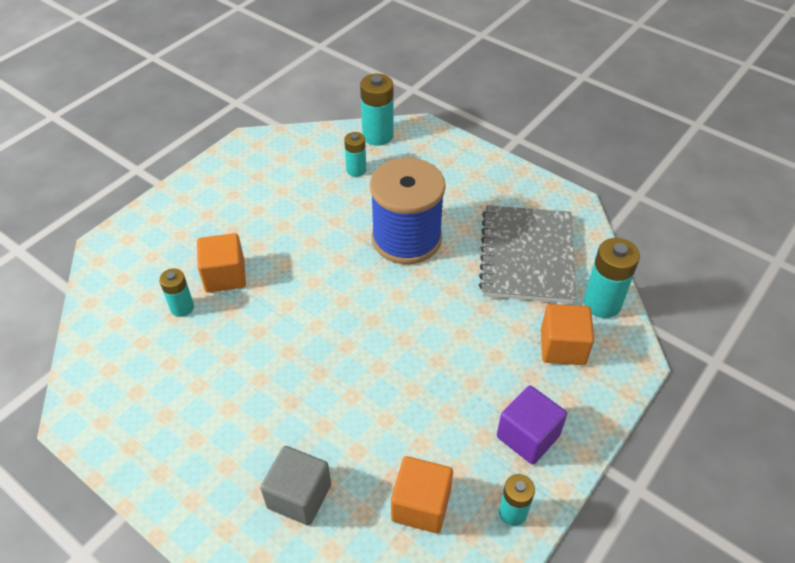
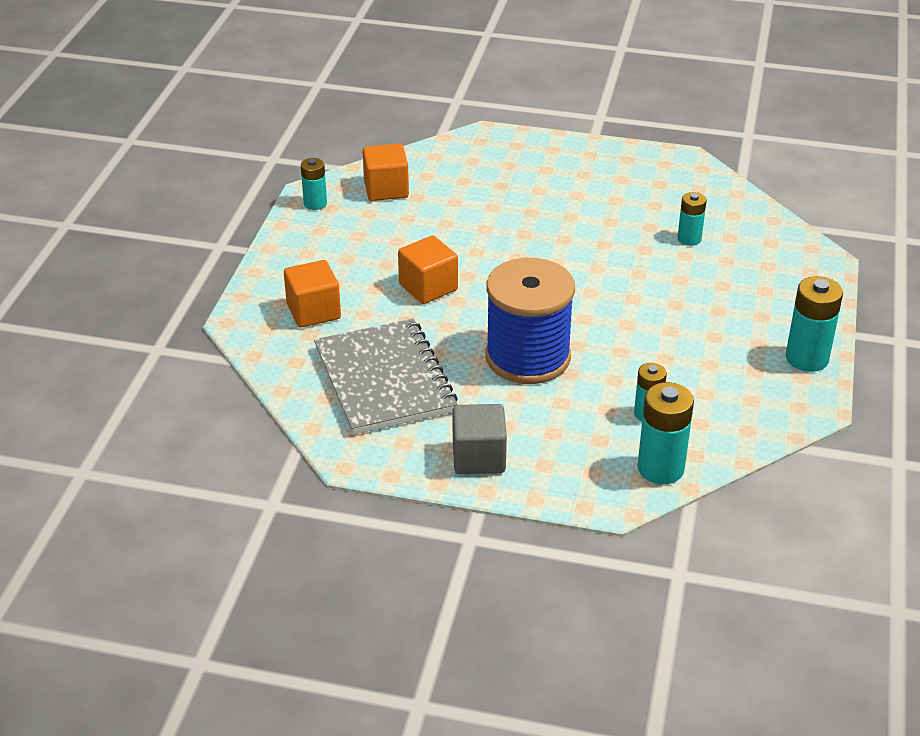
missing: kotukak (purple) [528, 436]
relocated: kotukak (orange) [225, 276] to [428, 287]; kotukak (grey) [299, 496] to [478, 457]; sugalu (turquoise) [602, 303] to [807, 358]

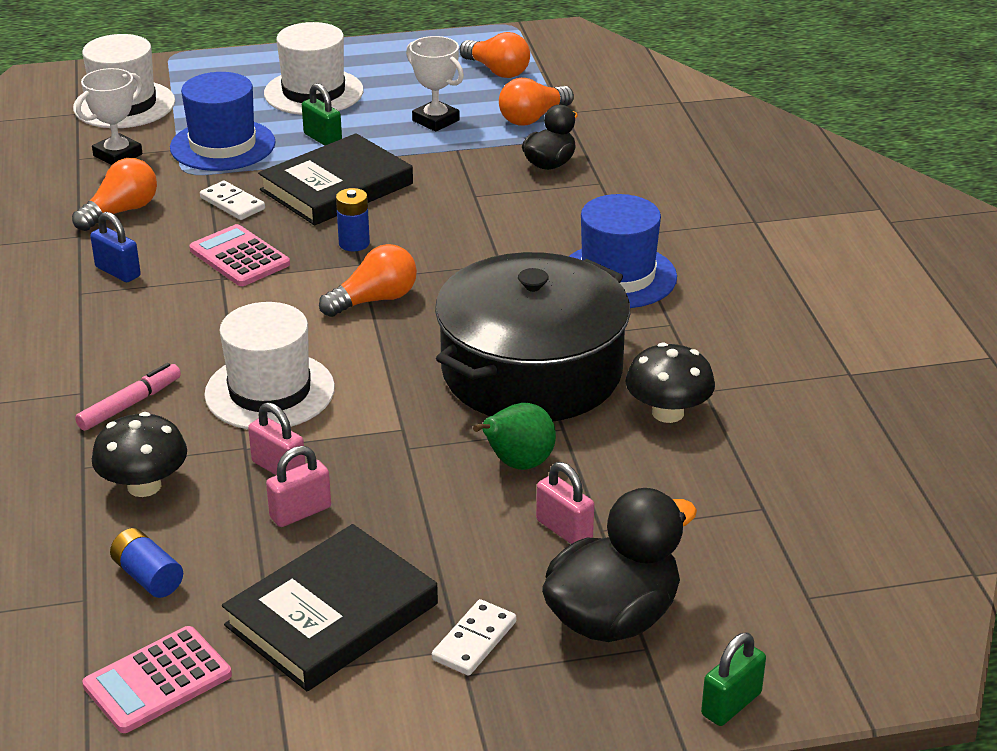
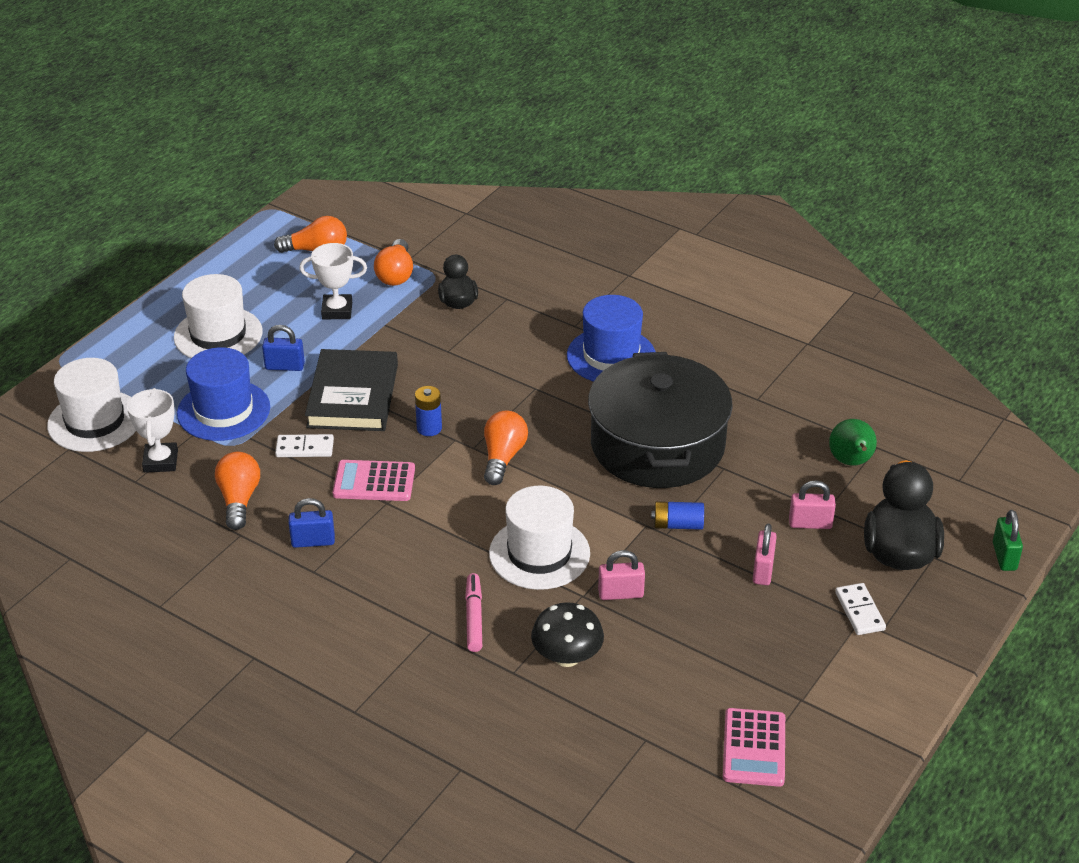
missing: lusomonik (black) [332, 615]; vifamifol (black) [668, 413]
relocated: sugalu (blue) [148, 576] to [677, 525]; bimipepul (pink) [300, 512] to [763, 570]; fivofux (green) [518, 464] to [851, 462]
colour: bimipepul (green) [323, 139] to bimipepul (blue) [285, 366]

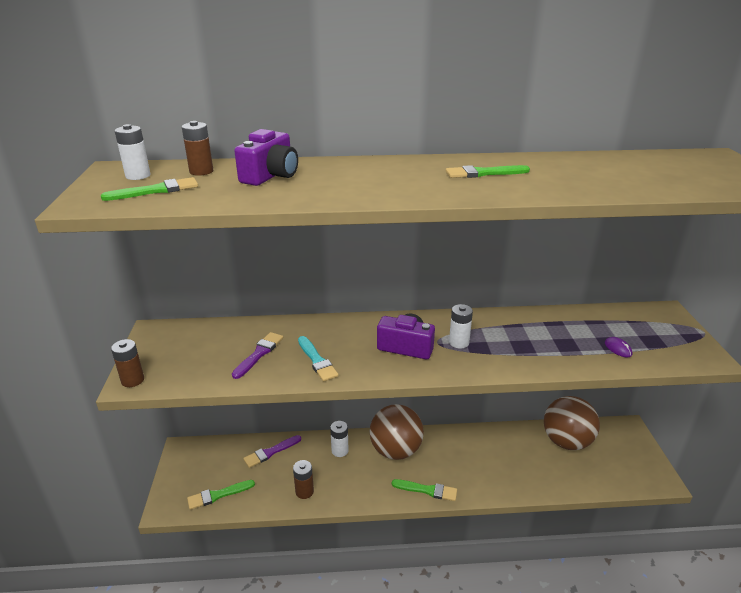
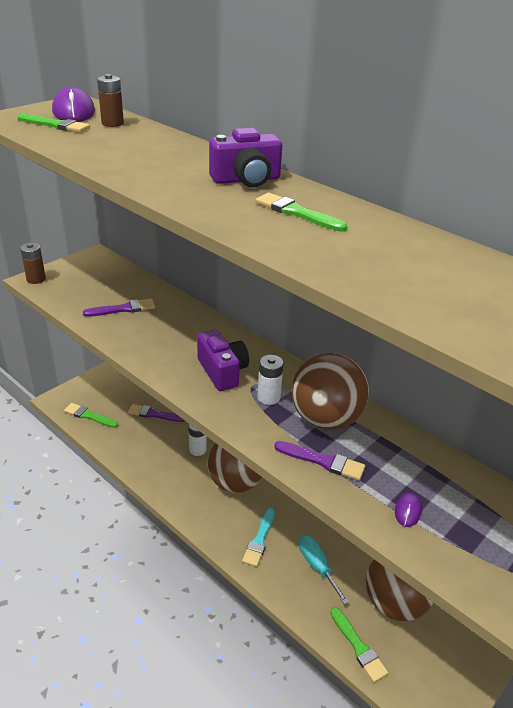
missing: sugalu (brown) [304, 491]
appeared: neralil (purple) [323, 461]; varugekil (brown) [325, 419]; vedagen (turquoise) [317, 566]
relocated: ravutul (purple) [271, 176] to [246, 180]; neralil (turquoise) [317, 360] to [259, 540]; neralil (green) [427, 490] to [358, 647]
exchanged: sugalu (white) [138, 176] to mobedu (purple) [74, 112]

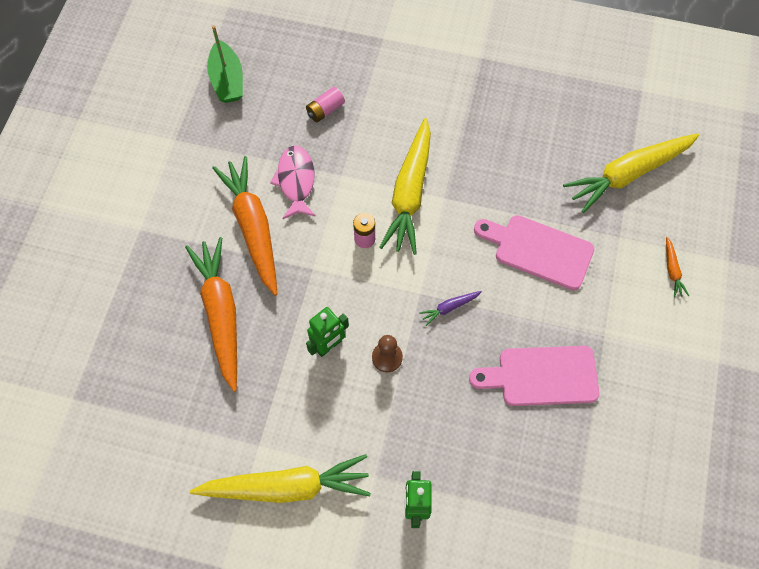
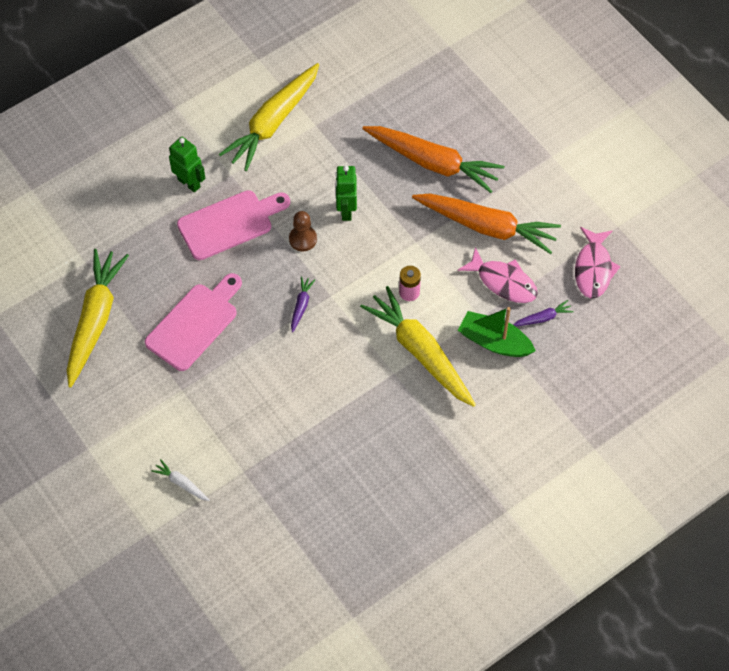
missing: sugalu (pink) [325, 110]
appeared: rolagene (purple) [543, 318]; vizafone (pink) [593, 269]
relocated: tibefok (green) [227, 80] to [494, 342]; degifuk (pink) [538, 251] to [229, 223]; rolagene (yellow) [628, 174] to [95, 320]
colour: rolagene (orange) [672, 270] to rolagene (white) [181, 483]

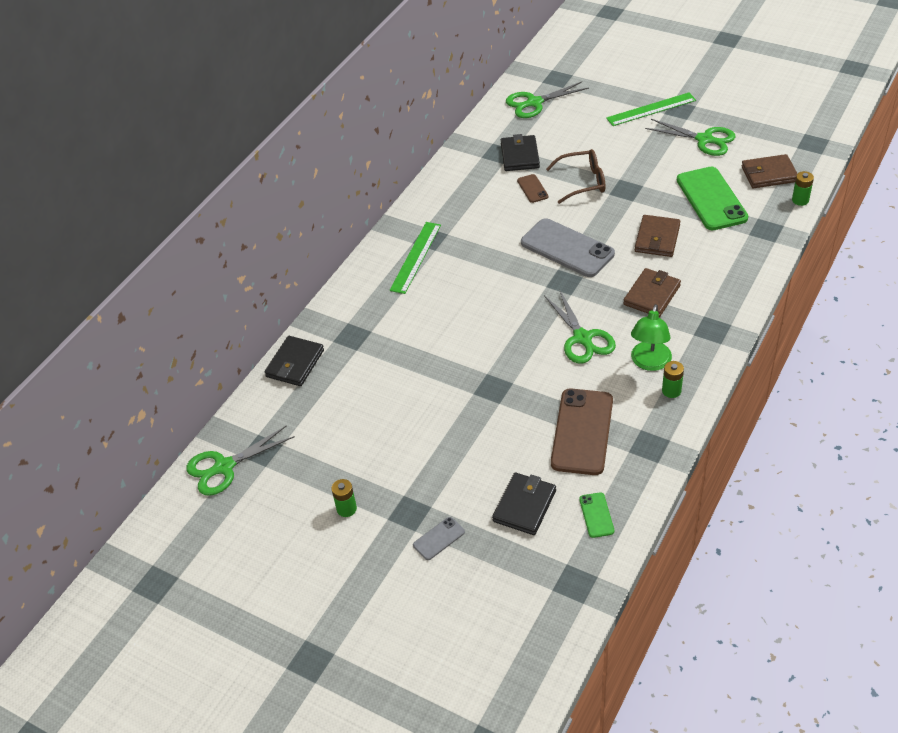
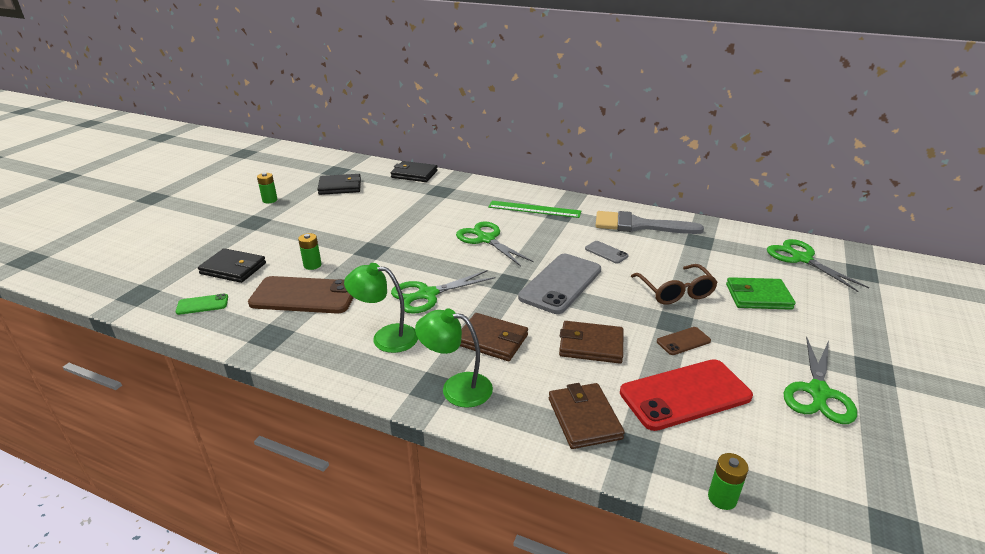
missing: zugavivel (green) [651, 109]
appeared: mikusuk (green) [456, 388]; neralil (grey) [639, 225]; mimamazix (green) [758, 297]
relocated: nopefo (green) [224, 467] to [486, 239]; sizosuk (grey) [439, 538] to [606, 252]; mimamazix (black) [519, 156] to [340, 187]; sizosuk (brown) [532, 189] to [683, 341]; sugalu (green) [671, 391] to [312, 265]; mimamazix (brown) [769, 174] to [584, 418]
colour: sizosuk (green) [711, 199] to sizosuk (red) [685, 395]

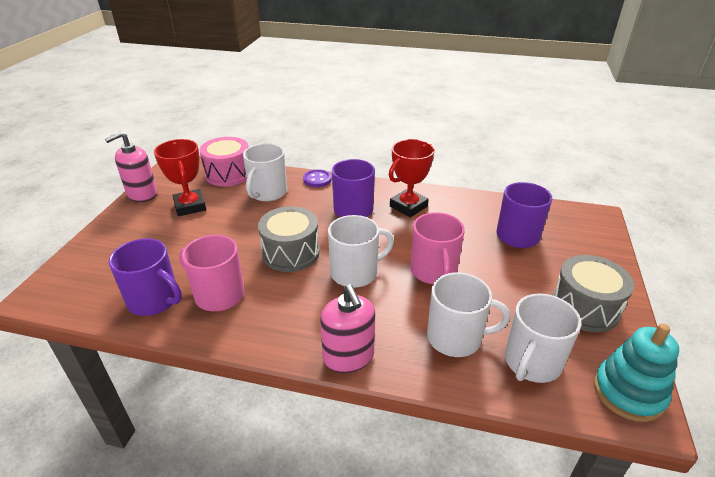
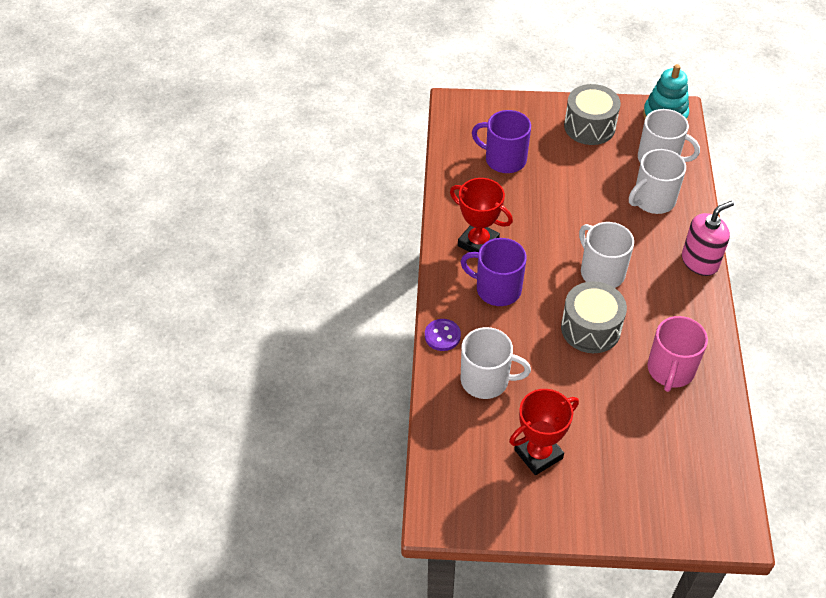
missing: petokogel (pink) [142, 194]; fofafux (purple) [154, 300]; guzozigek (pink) [228, 174]; fofafux (pink) [433, 271]
spun: fofafux (white) [455, 338] = [653, 200] 120 degrees counterclockwise

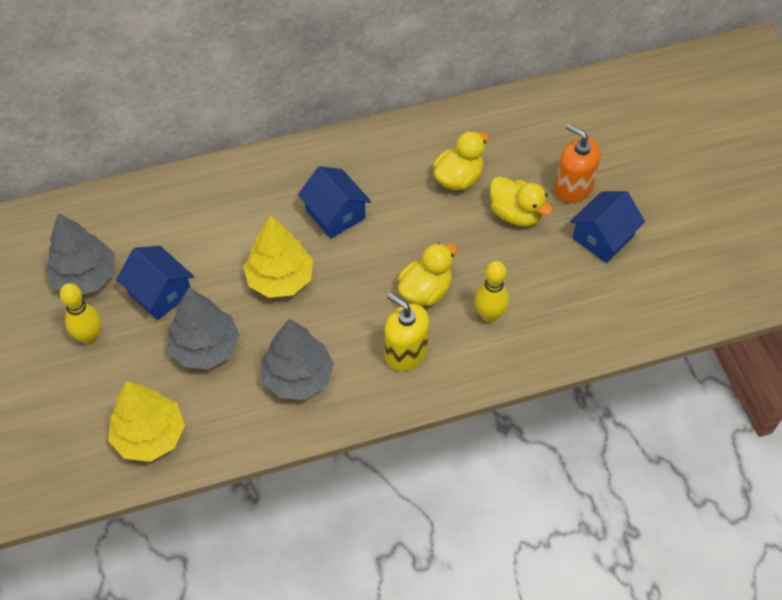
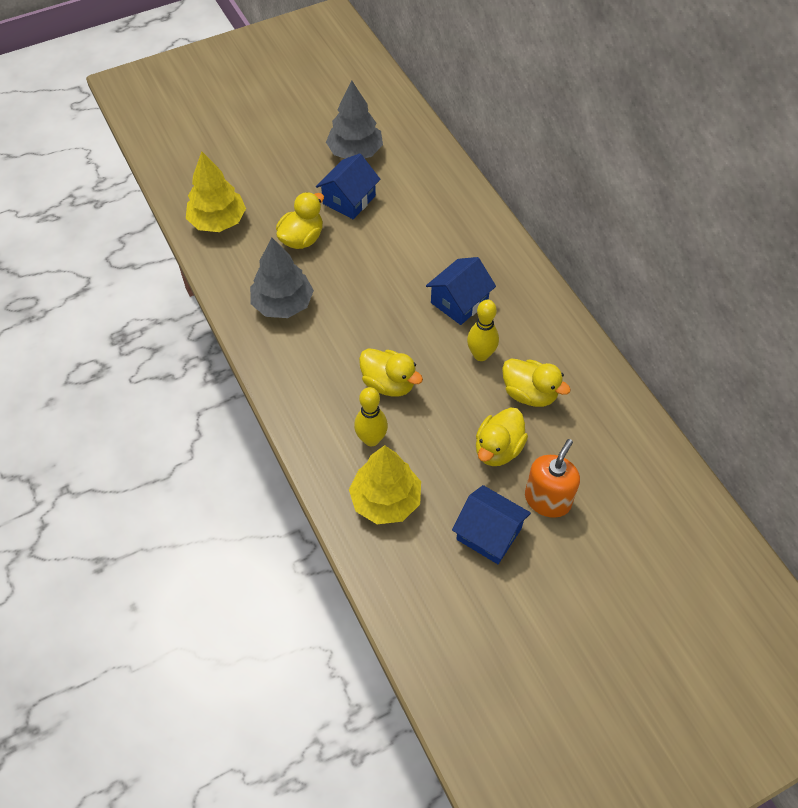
missing: petokogel (yellow) [406, 352]
relocated: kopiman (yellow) [90, 337] to [481, 355]; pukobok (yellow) [280, 279] to [386, 500]
exchanged: pukobok (grey) [205, 347] to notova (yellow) [302, 238]

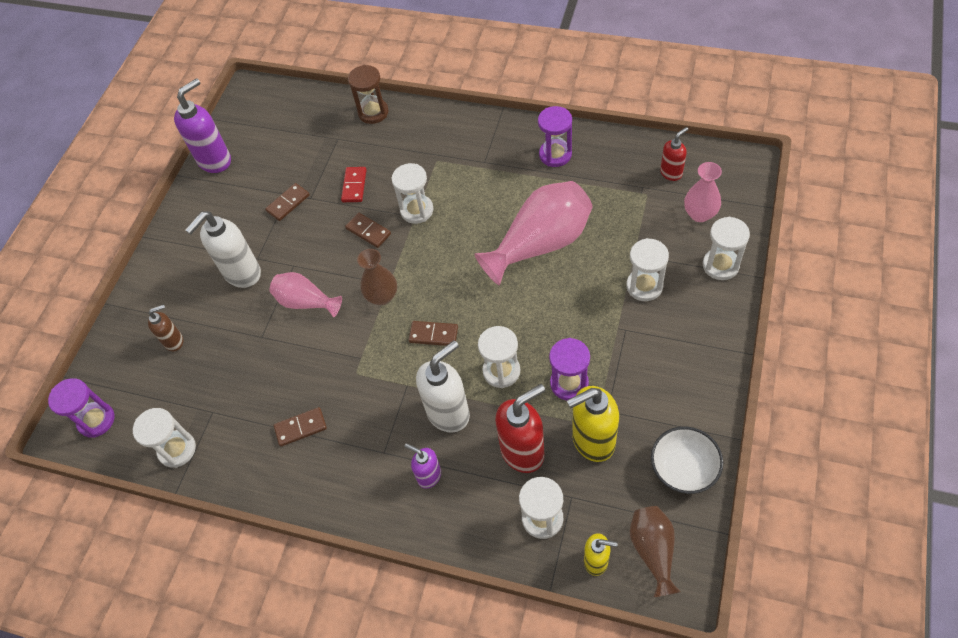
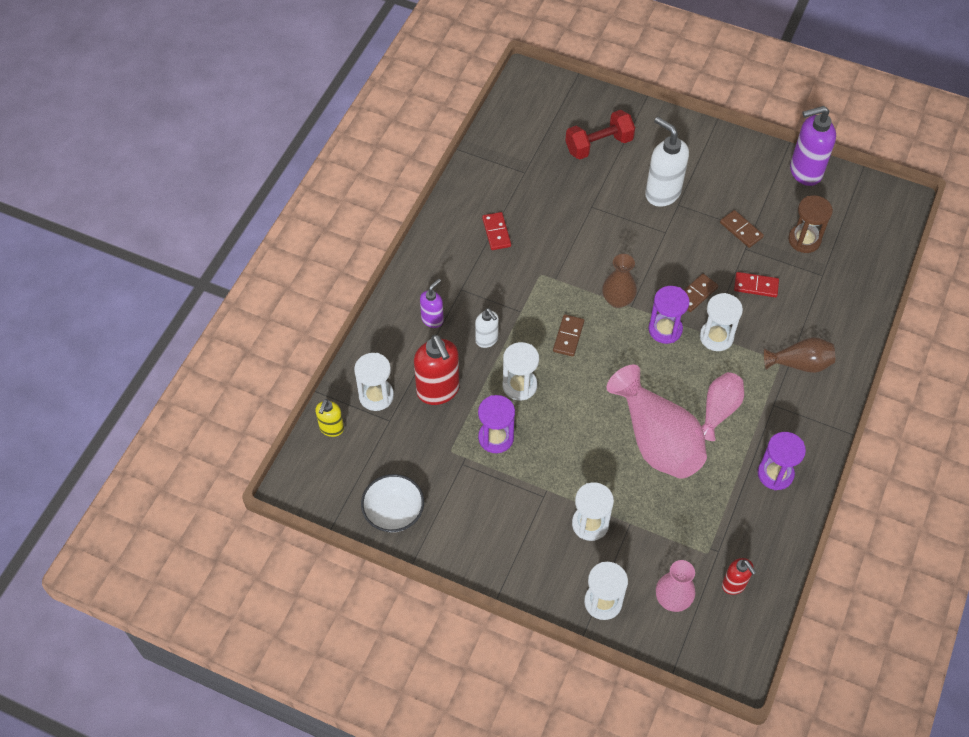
missing: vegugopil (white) [177, 449]; petokogel (yellow) [592, 441]
relocated: vegugopil (purple) [96, 420] to [665, 329]; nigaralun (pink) [306, 302] to [718, 410]; vegugopil (brown) [373, 112] to [804, 240]; nigaralun (brown) [653, 551] to [800, 364]
exchanged: petokogel (brown) [174, 341] to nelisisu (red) [598, 145]
colour: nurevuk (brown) [300, 427] to nurevuk (red) [496, 232]
spun: petokogel (purple) [215, 160] = [805, 172] 120 degrees clockwise
size: petokogel (white) [448, 413] = [487, 340] x0.56

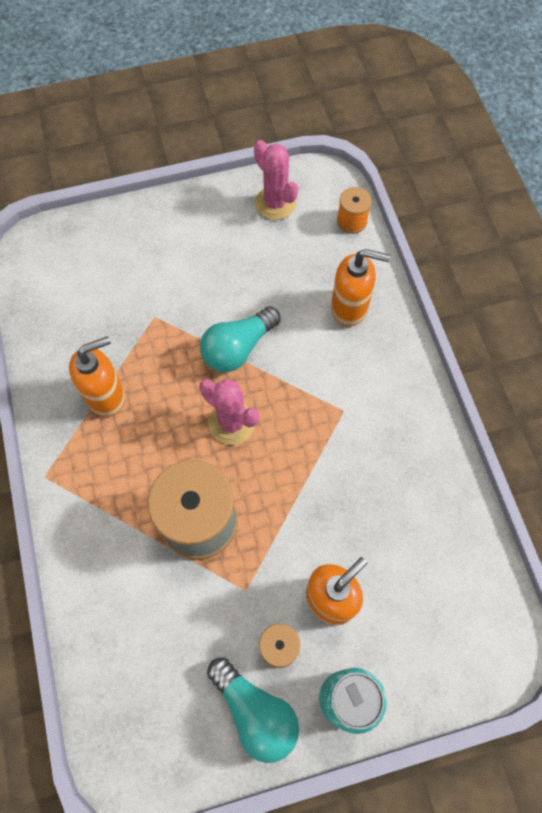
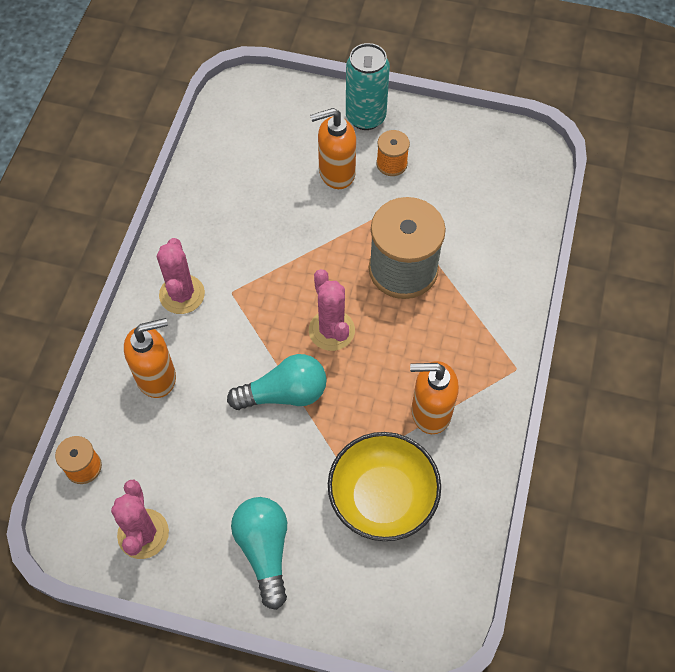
appeared: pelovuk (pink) [182, 294]; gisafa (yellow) [382, 497]
relocated: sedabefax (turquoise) [255, 712] to [264, 550]
spun: petokogel (orange) [350, 308] = [157, 377] 120 degrees clockwise

